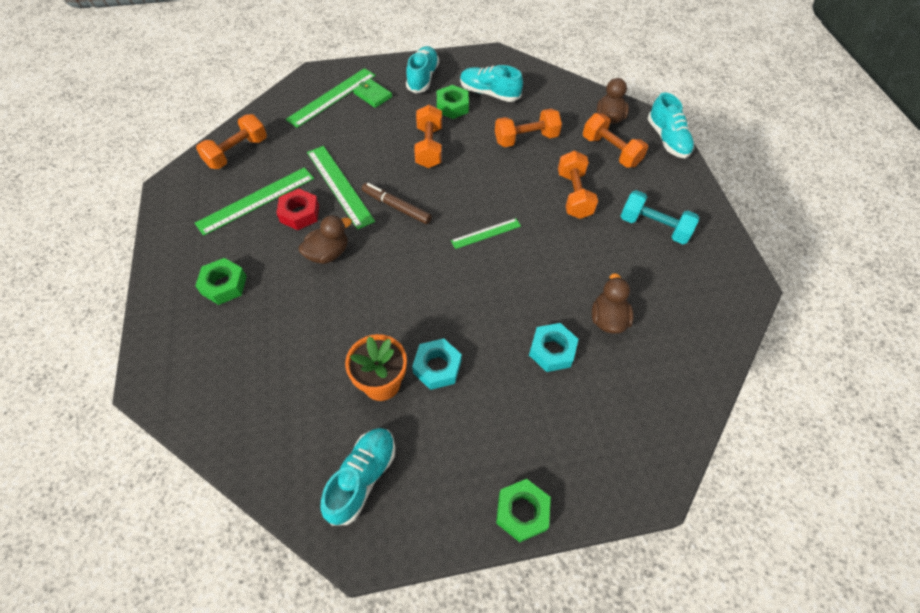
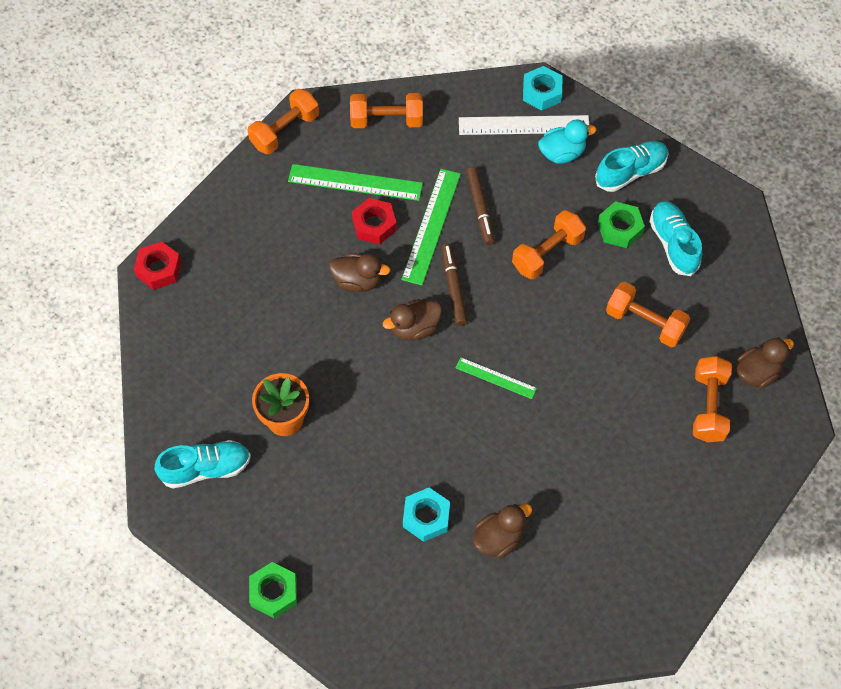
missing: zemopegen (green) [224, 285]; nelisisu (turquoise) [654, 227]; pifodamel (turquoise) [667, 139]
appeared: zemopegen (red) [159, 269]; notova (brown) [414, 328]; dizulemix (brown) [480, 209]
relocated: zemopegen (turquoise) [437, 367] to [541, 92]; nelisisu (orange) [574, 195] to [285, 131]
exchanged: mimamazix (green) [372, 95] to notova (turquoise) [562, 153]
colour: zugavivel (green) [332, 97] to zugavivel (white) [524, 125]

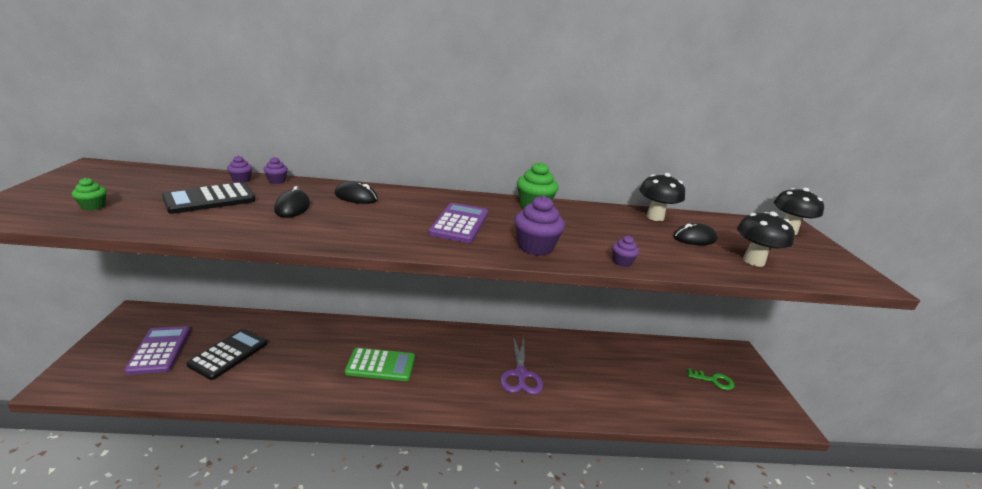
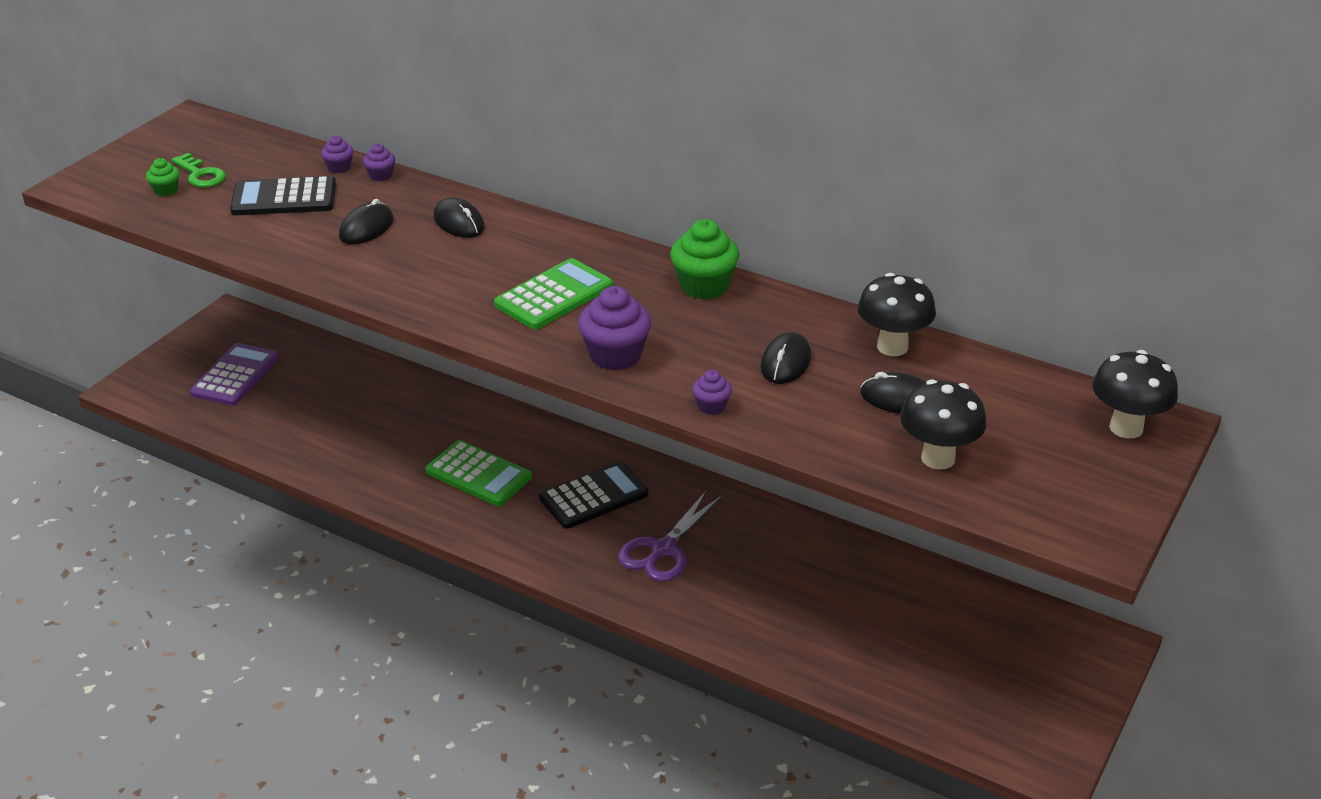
appeared: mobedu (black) [785, 362]
relocated: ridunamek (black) [228, 354] to [594, 496]; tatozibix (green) [713, 380] to [201, 175]
colour: ridunamek (purple) [459, 223] to ridunamek (green) [554, 295]

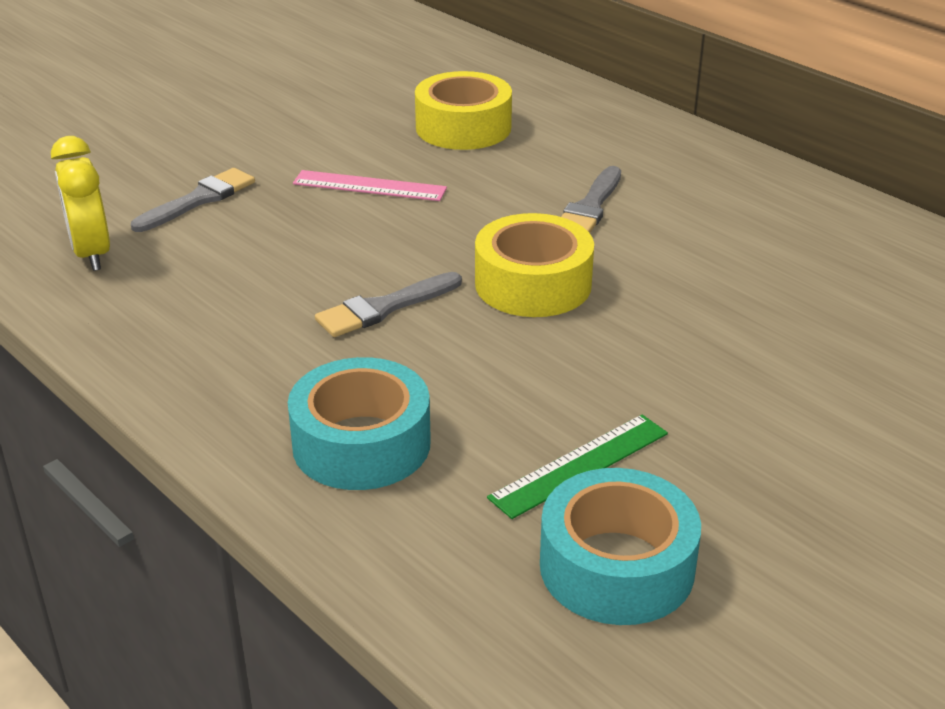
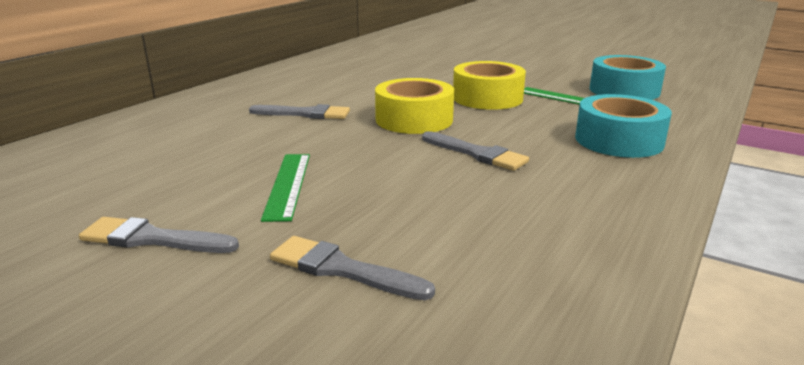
missing: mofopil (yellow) [91, 254]
appeared: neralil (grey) [152, 239]
relocated: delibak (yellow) [463, 127] to [487, 98]
colour: zugavivel (pink) [369, 186] to zugavivel (green) [288, 185]

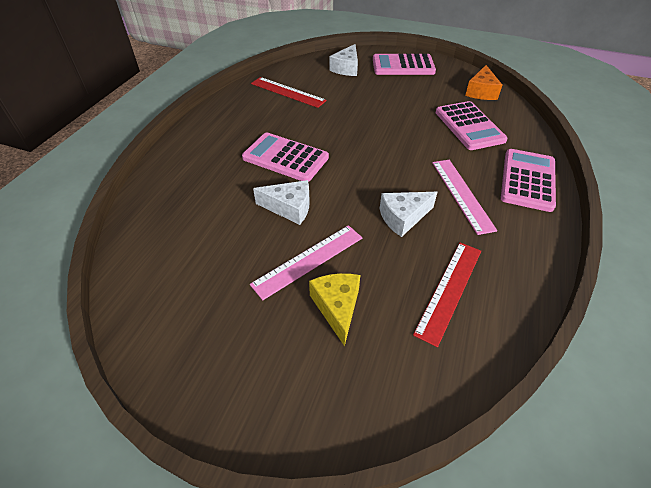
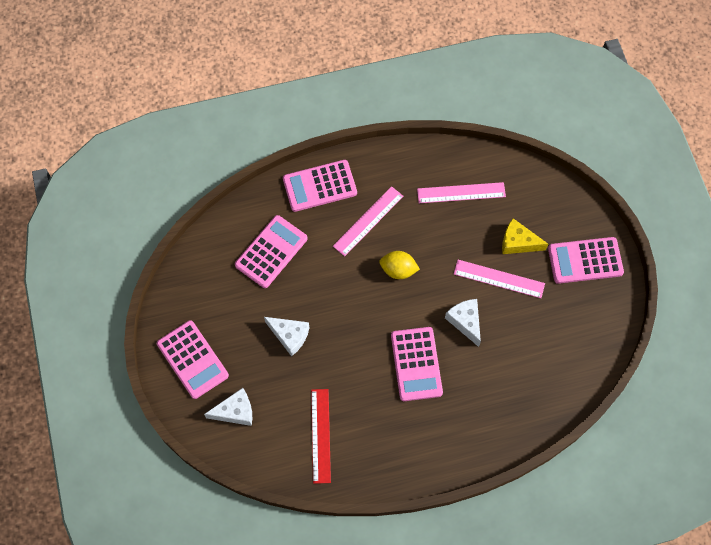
missing: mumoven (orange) [481, 92]
appeared: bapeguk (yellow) [398, 270]; ridunamek (pink) [585, 261]
relocated: mumoven (white) [403, 217] to [289, 336]
colour: zugavivel (red) [449, 290] to zugavivel (pink) [461, 193]
spun: mumoven (yellow) [337, 307] = [518, 242] 60 degrees clockwise

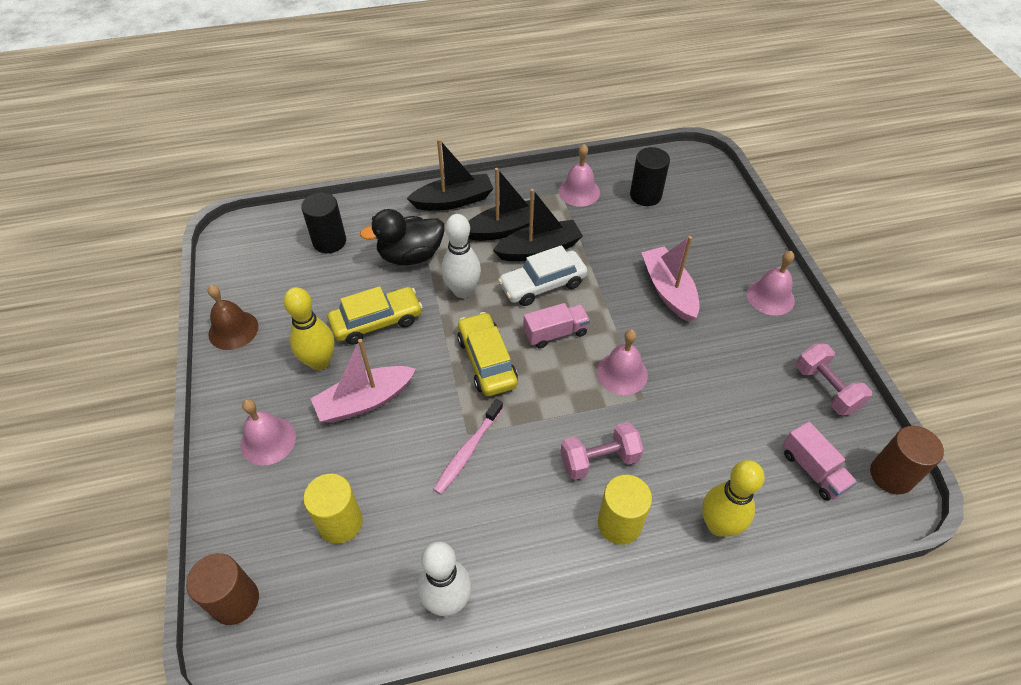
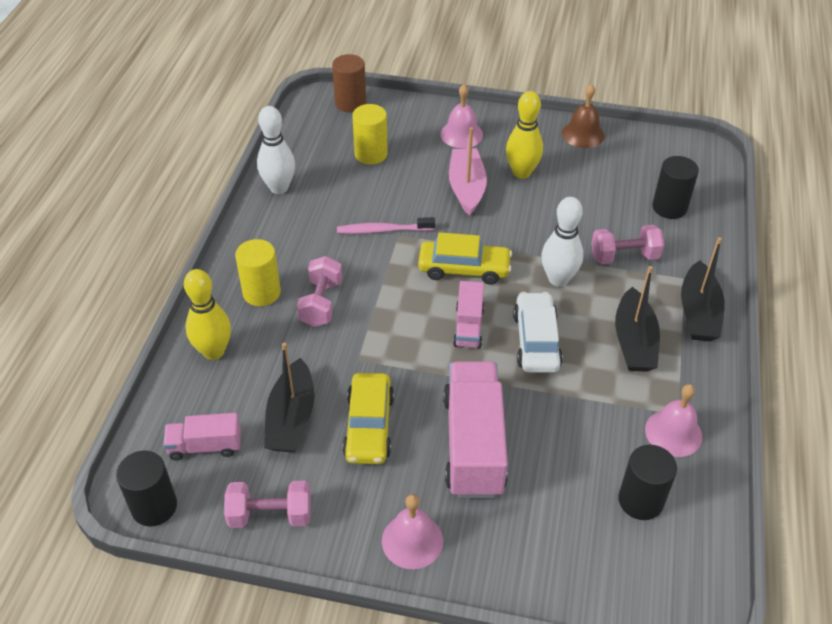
missing: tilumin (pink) [622, 373]
relocated: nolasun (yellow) [377, 322] to [369, 426]; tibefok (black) [539, 249] to [291, 418]
exchanged: notova (black) [410, 256] to nelisisu (pink) [624, 256]; tibefok (pink) [668, 290] to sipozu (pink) [473, 444]
colour: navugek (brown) [891, 475] to navugek (black) [154, 507]
spun: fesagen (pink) [467, 451] = [383, 230] 60 degrees counterclockwise

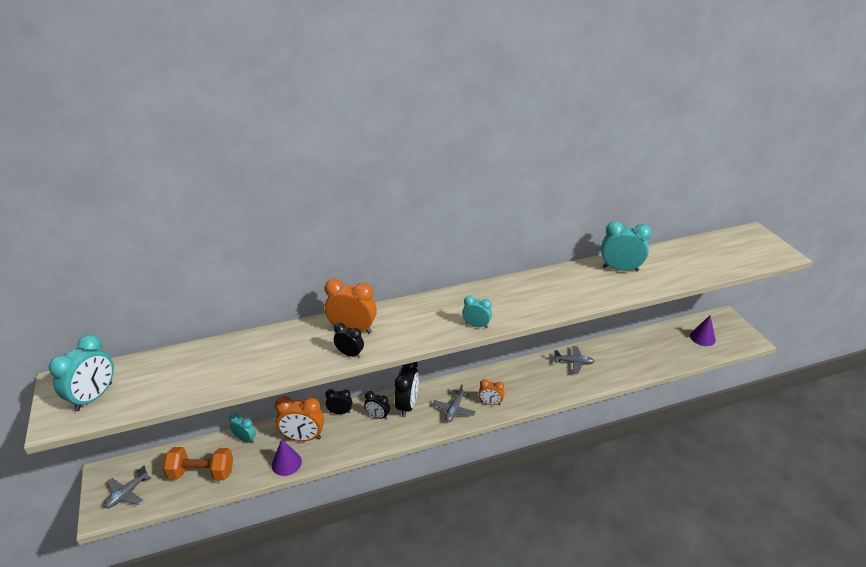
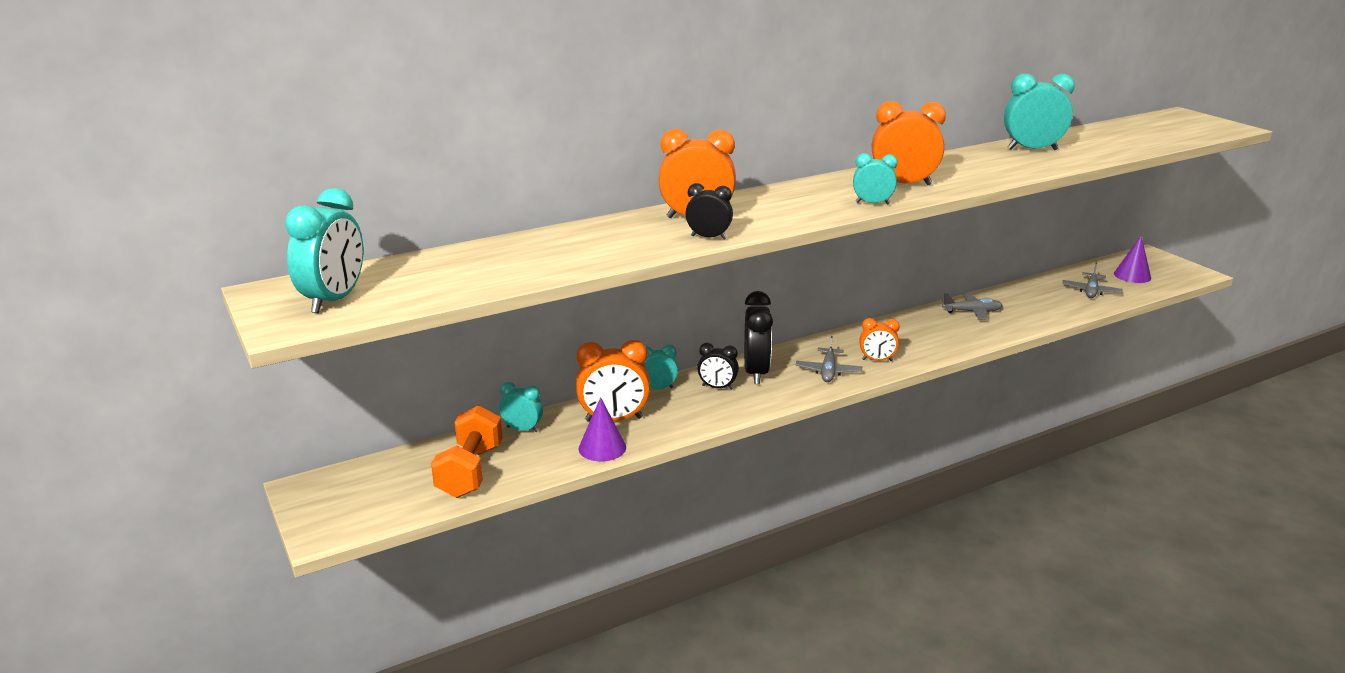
appeared: mofopil (orange) [903, 184]
relocated: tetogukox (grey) [127, 493] to [1091, 291]
colour: mofopil (black) [340, 412] to mofopil (turquoise) [657, 388]
spun: nelisisu (orange) [201, 473] = [470, 471] 75 degrees counterclockwise

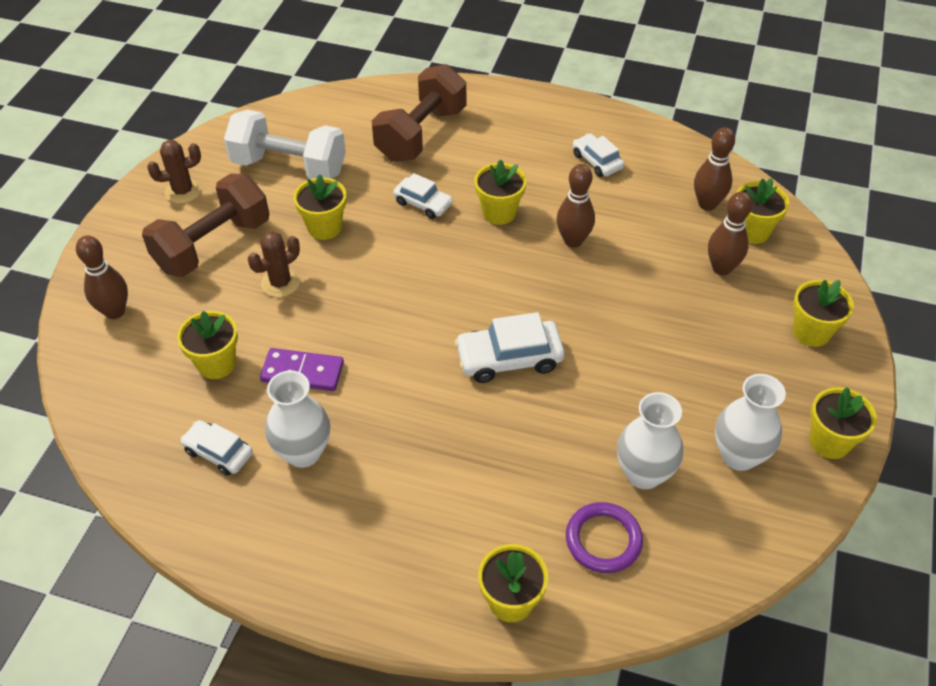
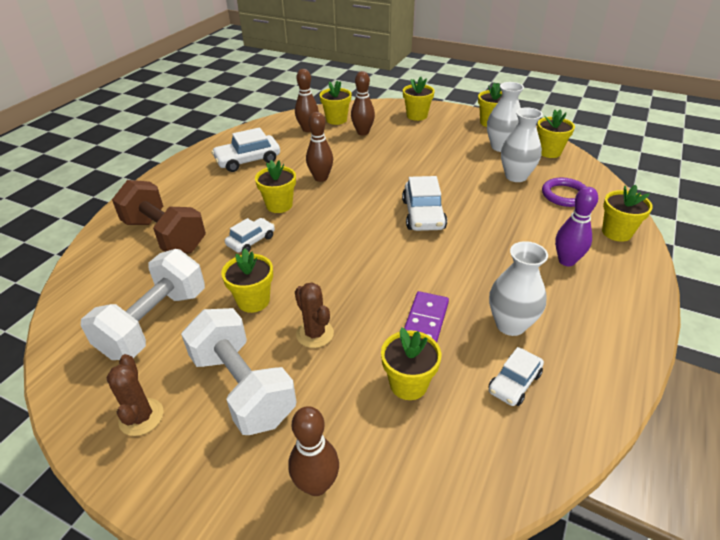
appeared: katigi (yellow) [549, 152]; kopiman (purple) [566, 261]
colour: nelisisu (brown) [213, 245] to nelisisu (white) [242, 387]
size: nolasun (white) [597, 161] = [248, 160] x1.57

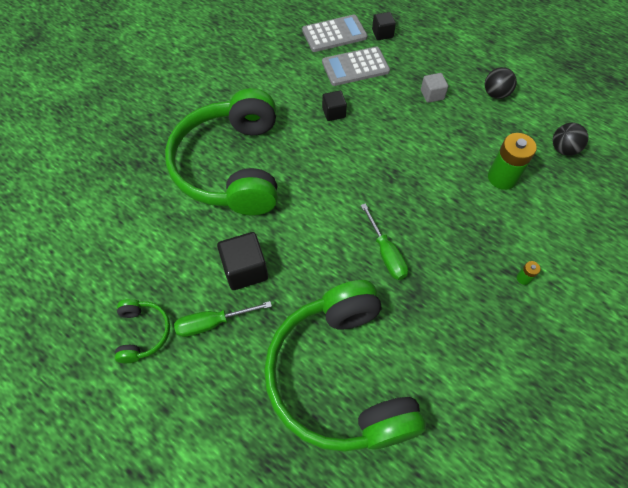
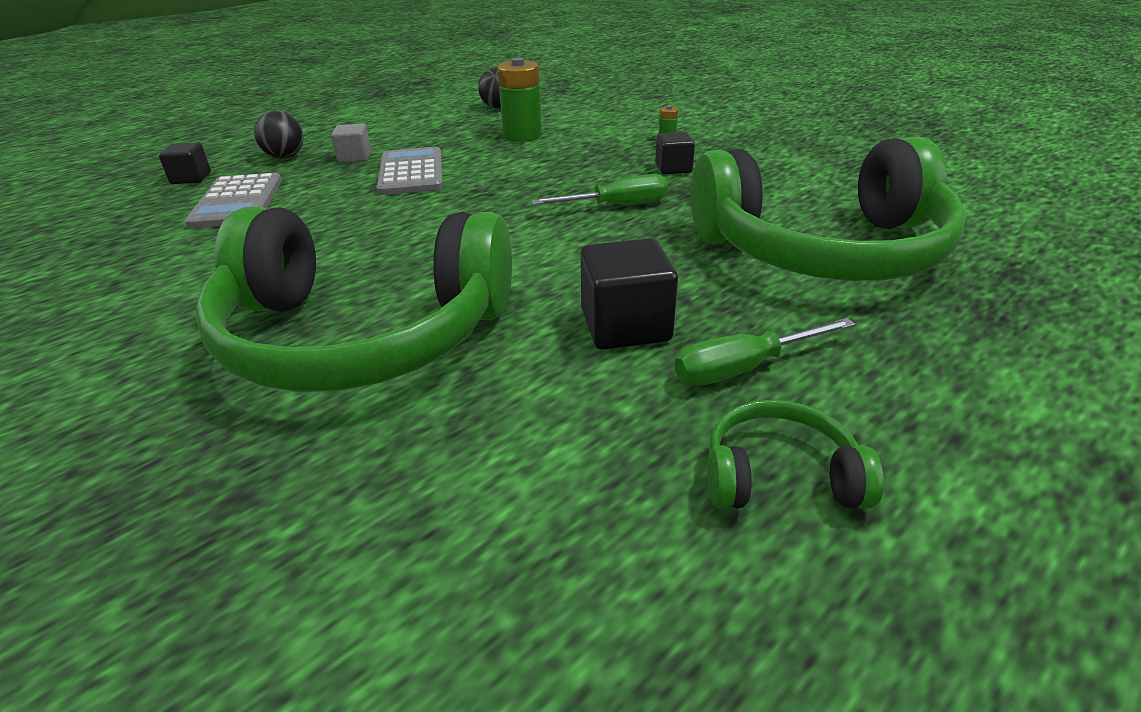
relocated: ridunamek (grey) [334, 34] to [411, 173]; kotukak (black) [333, 113] to [673, 168]; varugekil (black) [495, 94] to [285, 157]
spun: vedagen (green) [213, 323] = [744, 368] 75 degrees clockwise

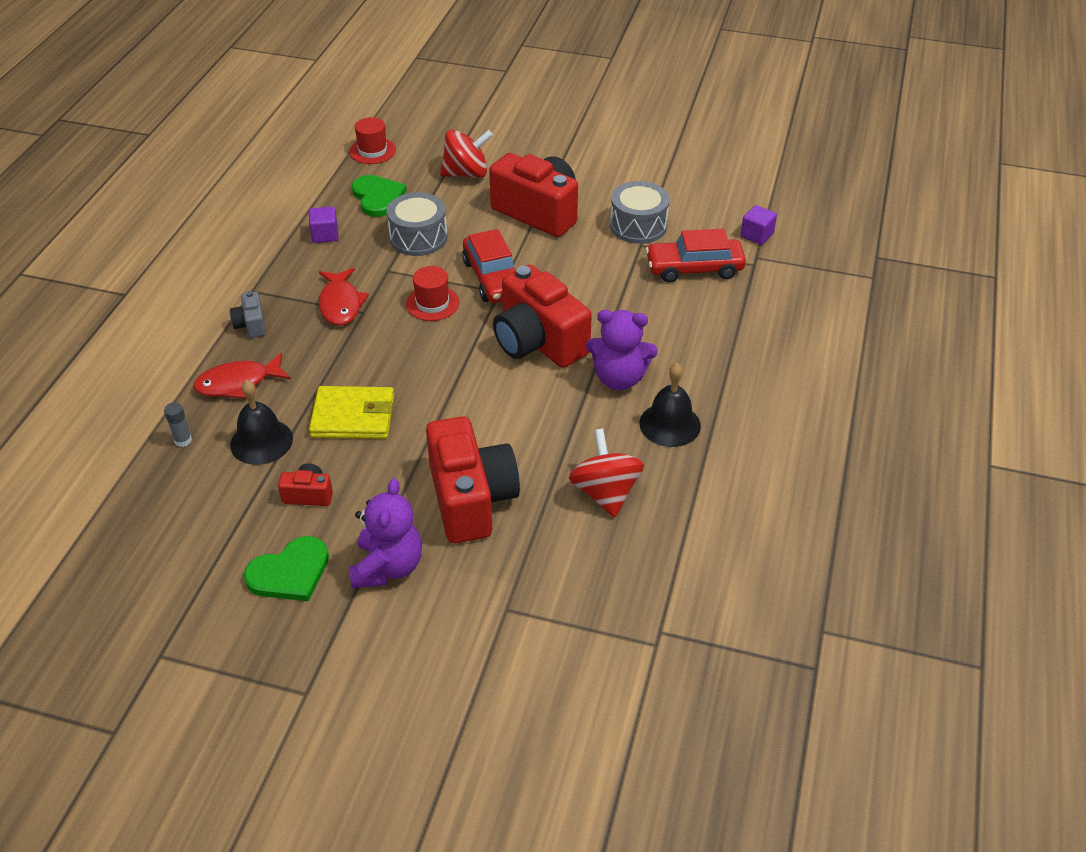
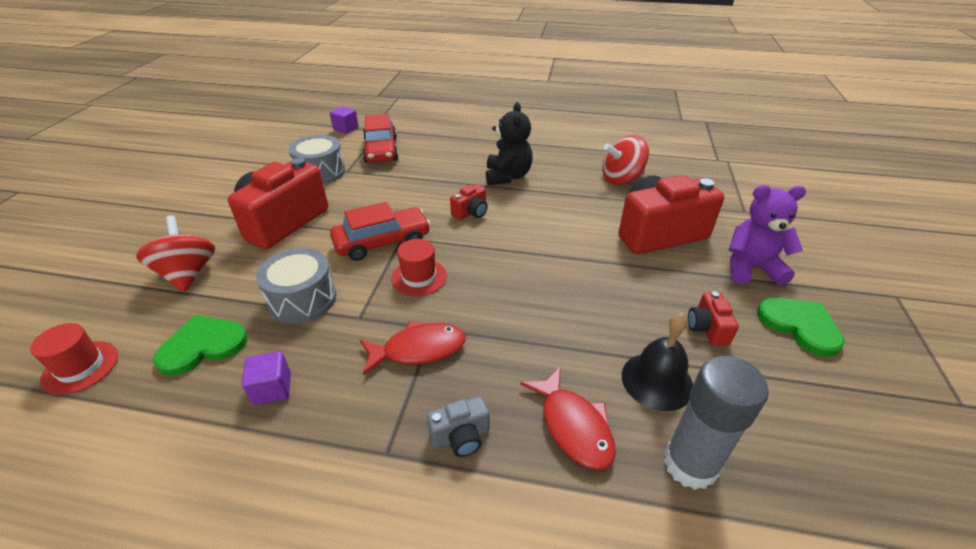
missing: mimamazix (yellow) [353, 416]; tilumin (black) [670, 424]
colour: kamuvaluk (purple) [619, 378] to kamuvaluk (black) [507, 176]
size: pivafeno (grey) [183, 440] = [690, 464] x2.30; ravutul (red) [538, 342] = [471, 212] x0.44

